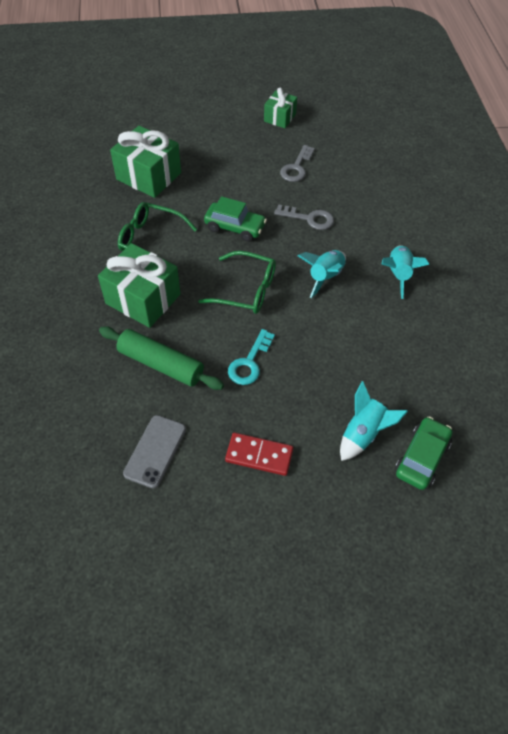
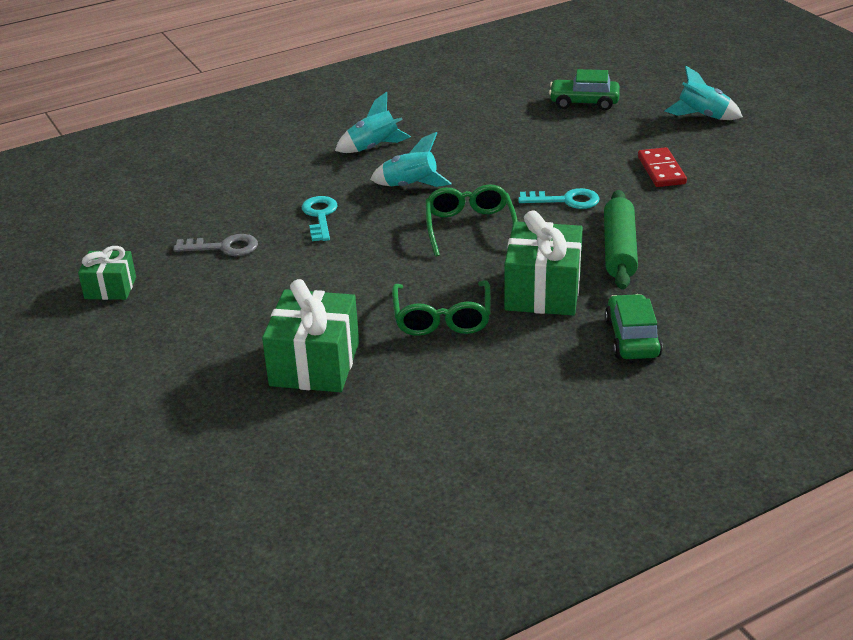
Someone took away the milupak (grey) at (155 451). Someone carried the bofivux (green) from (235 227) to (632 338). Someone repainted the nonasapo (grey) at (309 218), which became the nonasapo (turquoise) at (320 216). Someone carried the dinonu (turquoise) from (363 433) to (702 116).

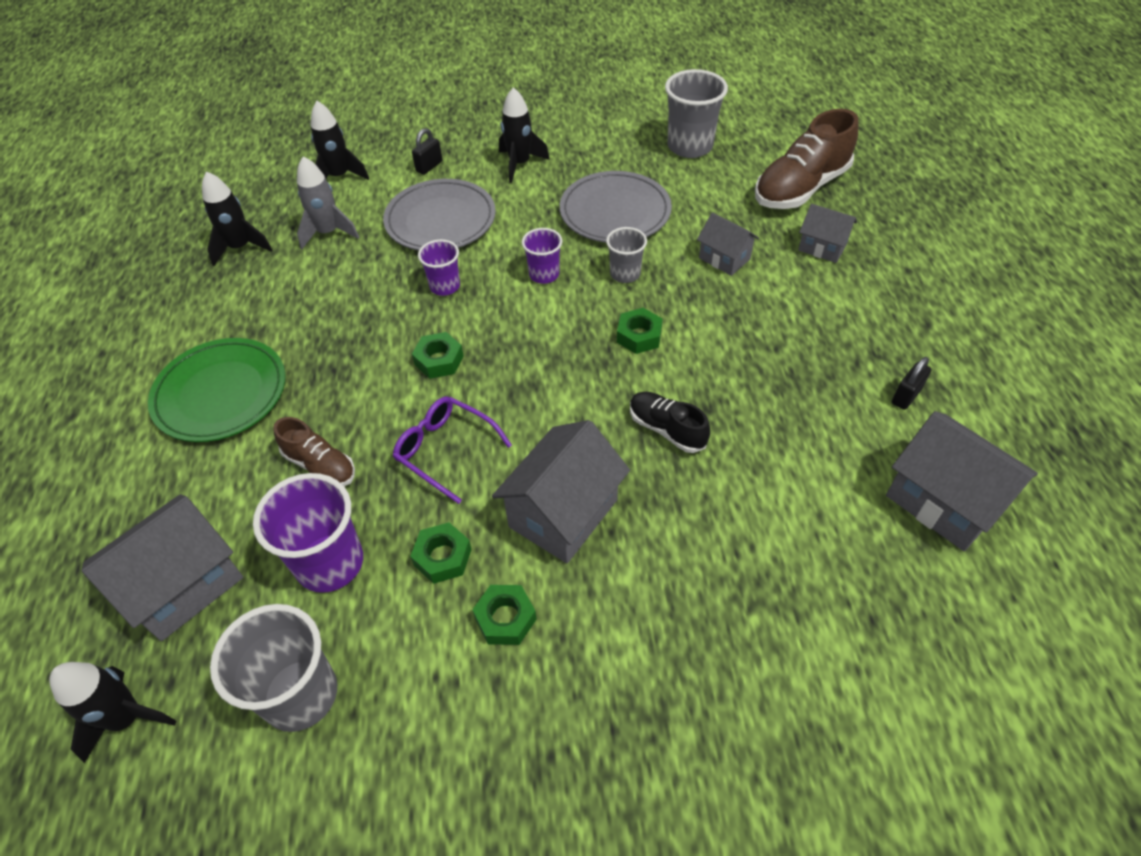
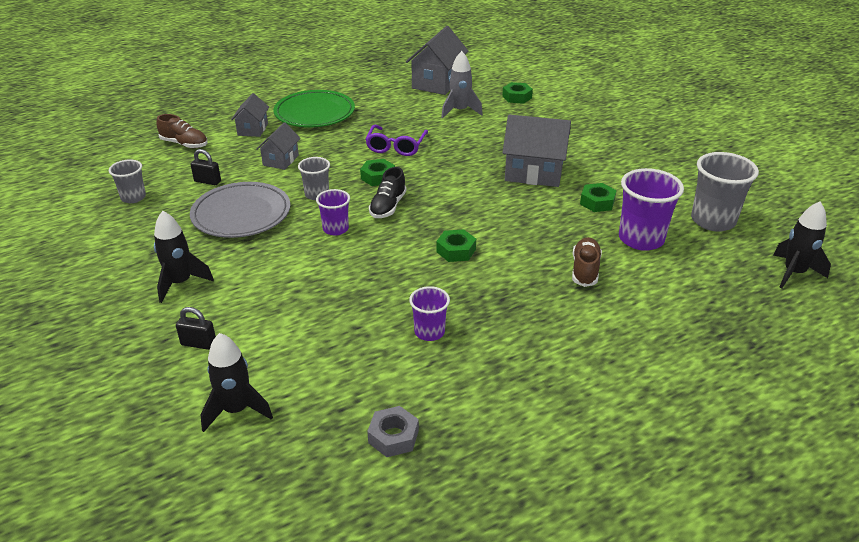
Someone took away the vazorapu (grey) at (183 585). Someone carried the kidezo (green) from (221 394) to (314 113). Someone swapped the dinonu (black) at (240 247) for the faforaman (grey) at (393 436). Someone carried the dinonu (grey) from (328 233) to (460 111). Someone took away the kidezo (grey) at (440 220). Someone carried the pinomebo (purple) from (446 450) to (396 146). Someone carried the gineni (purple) from (445 286) to (429 332). Someone carried the faforaman (green) from (505 618) to (517 97). Someone carried the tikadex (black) from (666 429) to (388 206). Someone scaled the gineni (grey) at (690 146) by 0.58. Someone scaled the tikadex (brown) at (800 188) by 0.56. Someone carried the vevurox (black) from (906 396) to (207 181).

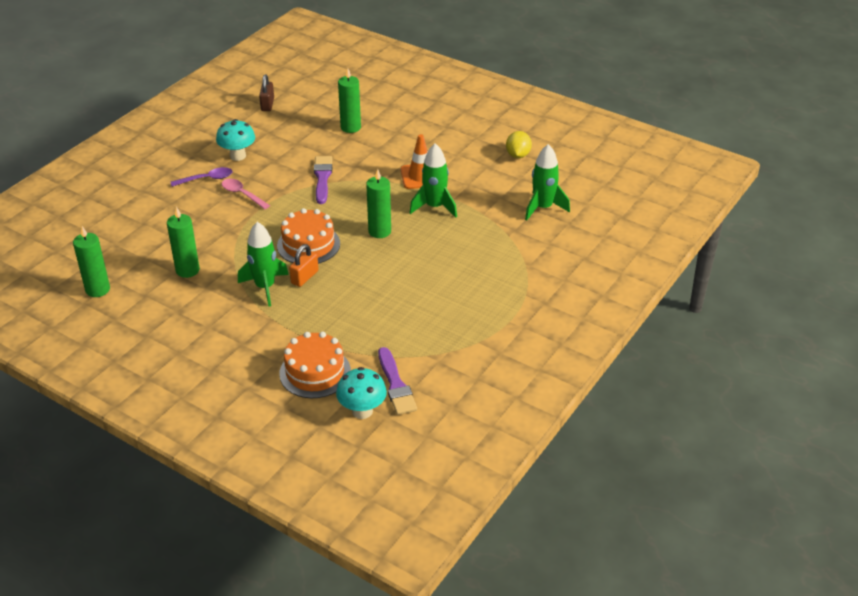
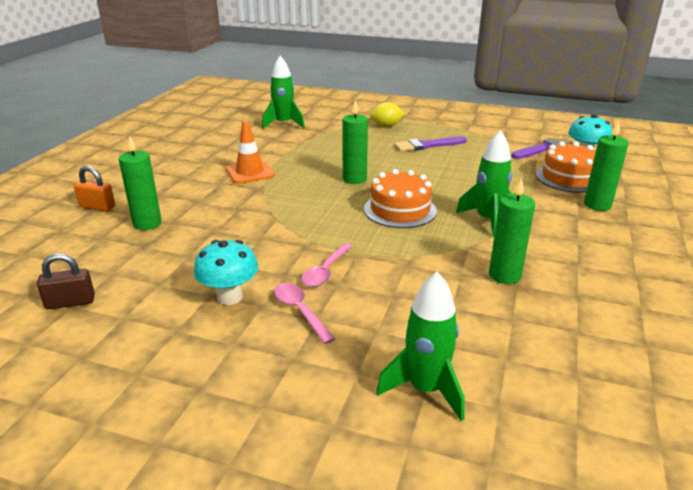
Someone carried the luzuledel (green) from (97 289) to (597 205). Someone repainted the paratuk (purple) at (206 179), which became the paratuk (pink) at (300 311). Someone carried the vevurox (orange) from (304 277) to (97 207). Someone carried the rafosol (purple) from (322 178) to (427 145). Someone carried the dinonu (green) from (434 207) to (425 389). Someone carried the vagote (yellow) from (518 155) to (386 126).

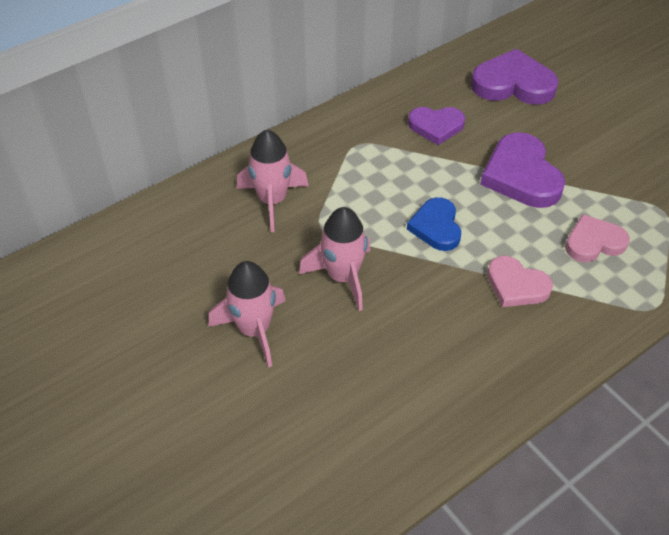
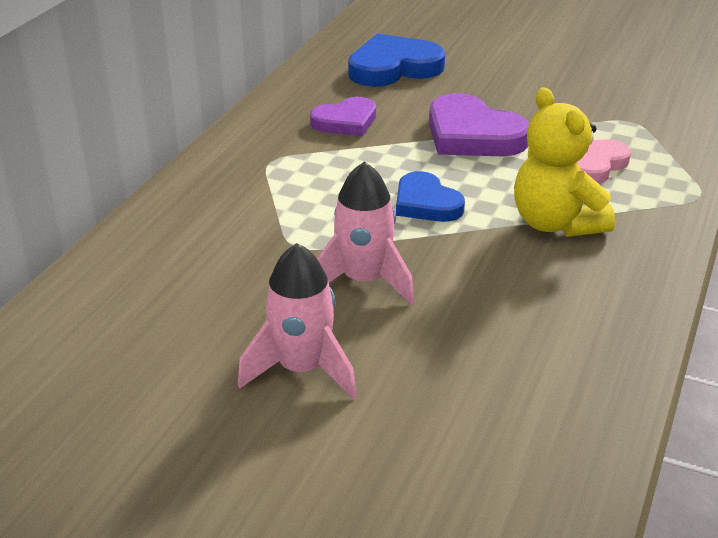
Someone took away the dinonu (pink) at (272 201). Someone repainted the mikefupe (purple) at (513 84), which became the mikefupe (blue) at (393 67). Someone swapped the mikefupe (pink) at (516 285) for the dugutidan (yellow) at (556 223).

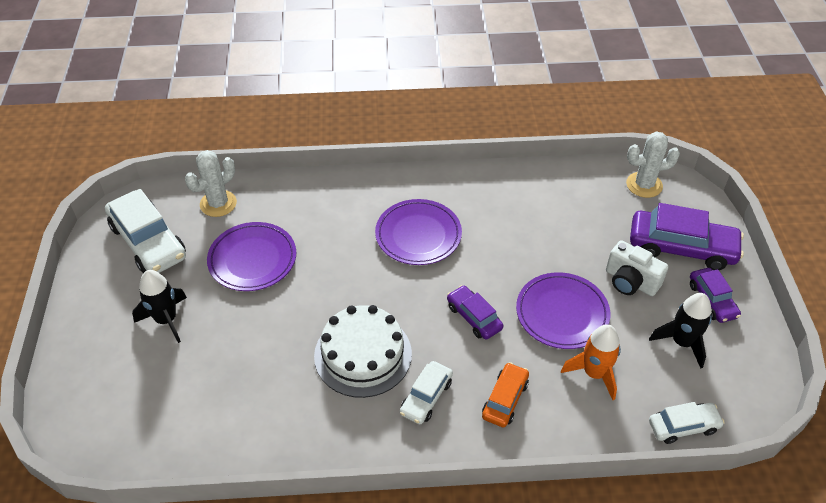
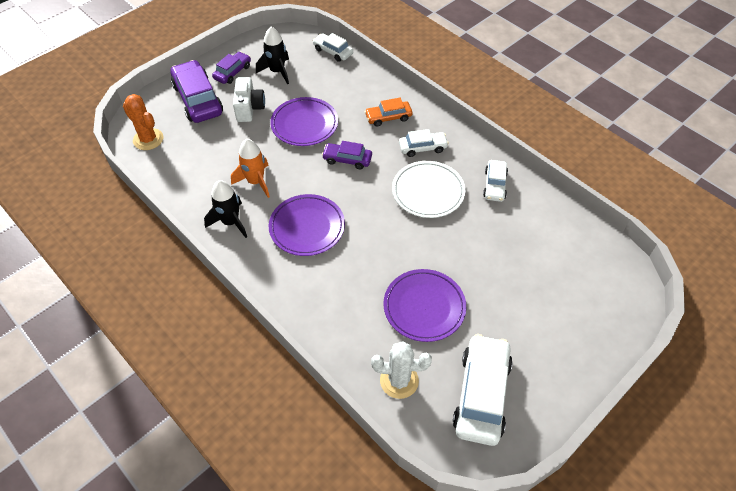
Someone carried the dinonu (black) from (166 320) to (230 222). Someone swapped the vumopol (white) at (363 354) for the kidezo (white) at (428 192). Someone rotated the bofivux (purple) at (474 317) by 90 degrees clockwise. Someone carried the dinonu (orange) from (594 373) to (256 182). Someone repainted the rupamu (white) at (644 185), which became the rupamu (orange) at (148 139). Someone put down the bofivux (white) at (494 185).

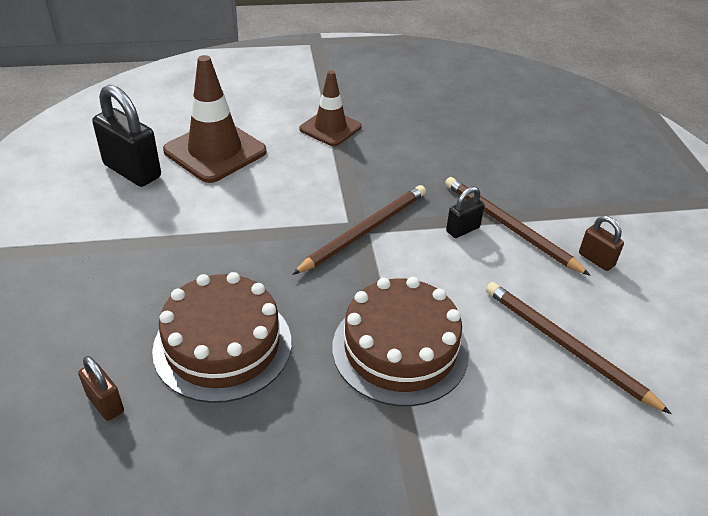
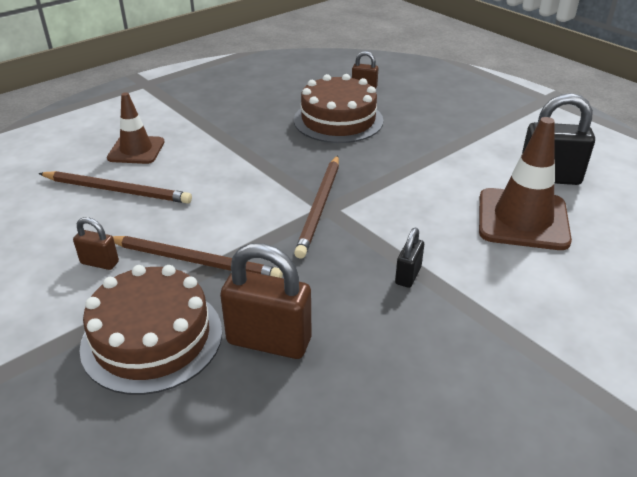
Someone carried the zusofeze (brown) from (330 128) to (136 150). Someone carried the vumopol (brown) from (400 349) to (152 338). Someone carried the vevurox (black) from (462 229) to (408 275). Someone put down the vevurox (brown) at (269 341).

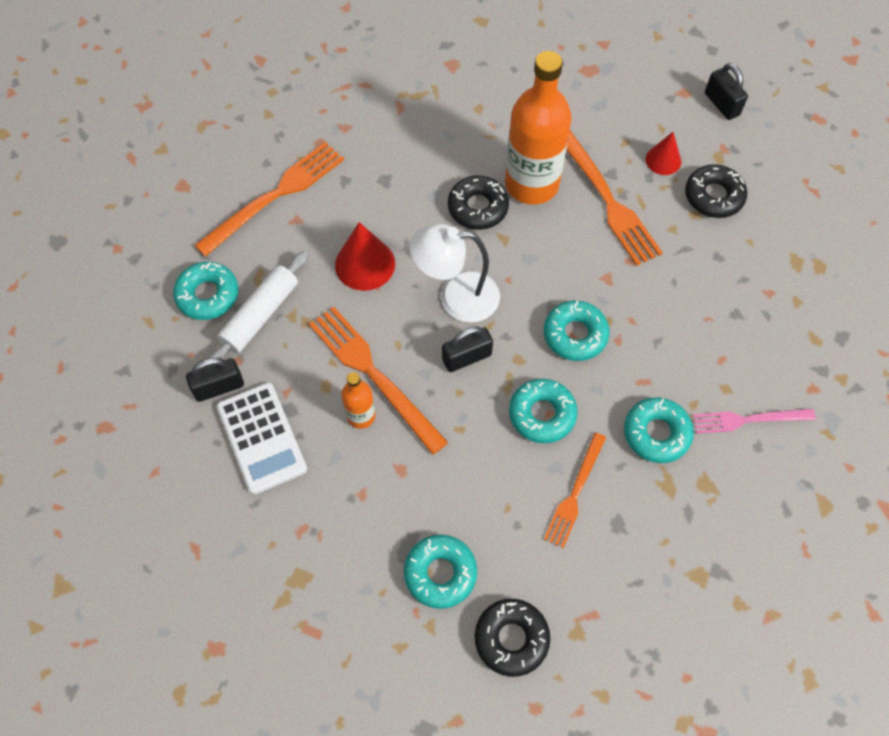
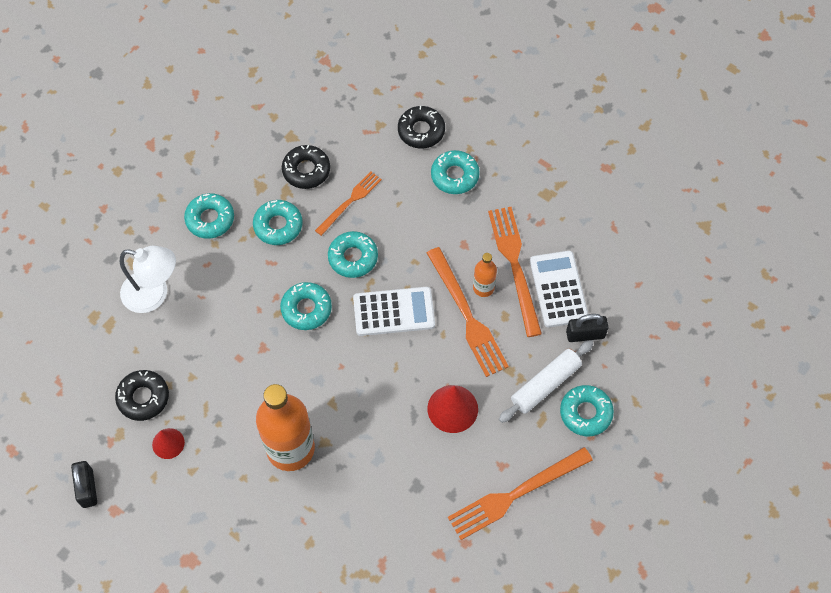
Someone carried the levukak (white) from (456 297) to (154 294). Someone swapped the vevurox (black) at (467 357) for the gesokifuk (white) at (394 312). Someone carried the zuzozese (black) from (478 207) to (306 170). Someone carried the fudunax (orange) from (607 199) to (515 266). Someone swapped the fudunax (pink) at (748 420) for the zuzozese (turquoise) at (210 219).

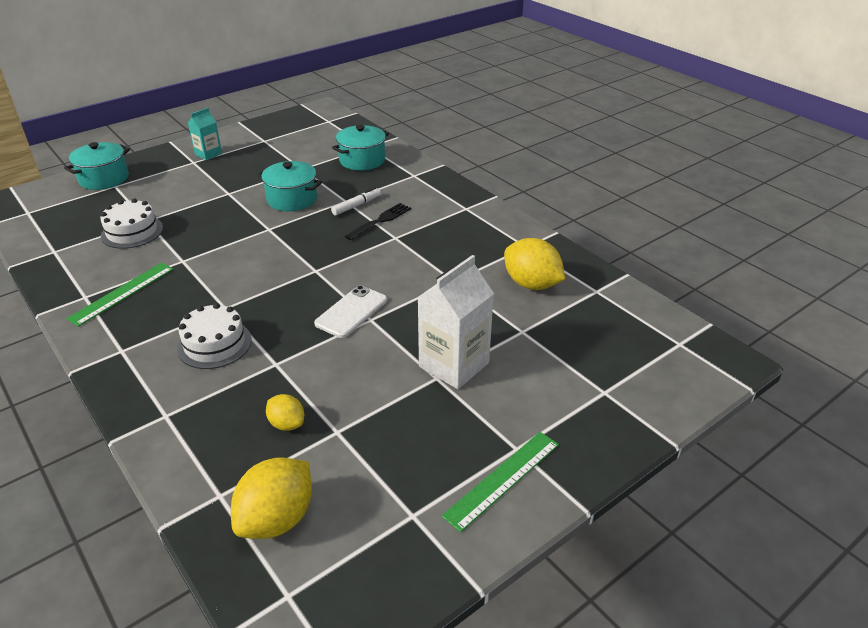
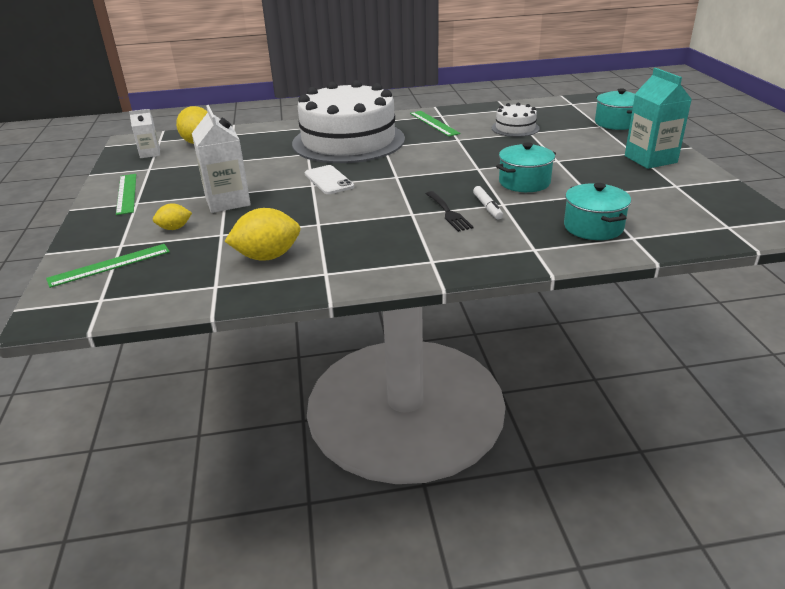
Someone scaled the vumopol (white) at (214 344) by 2.33. Someone scaled the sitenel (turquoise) at (208 154) by 1.76. Someone carried the vagote (yellow) from (287 424) to (174 228). Someone put down the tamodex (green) at (109 265). Someone put down the sitenel (white) at (150 153).

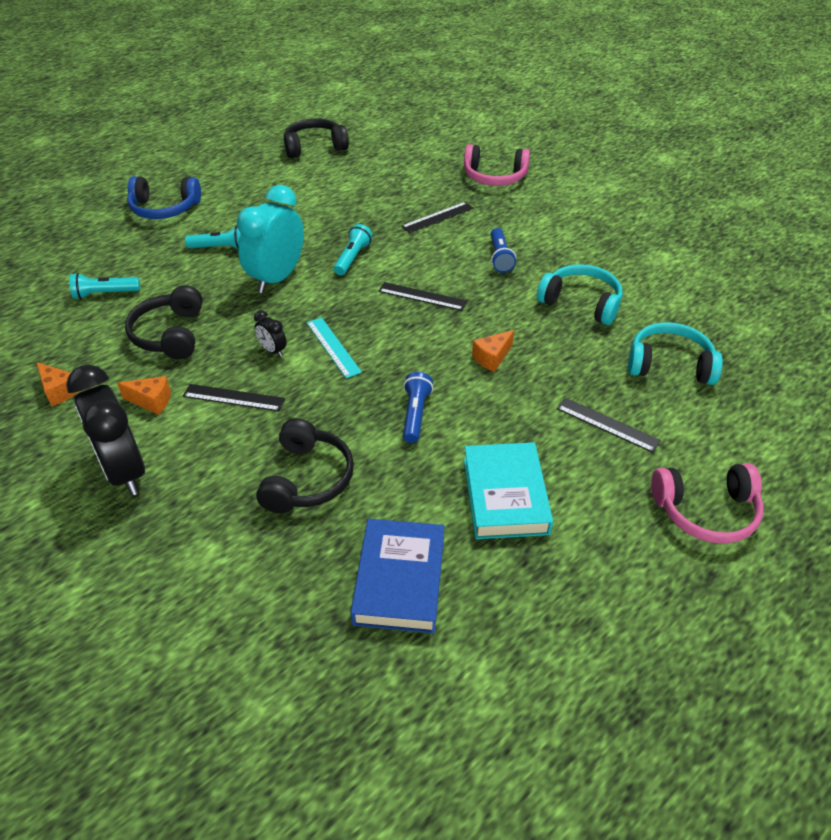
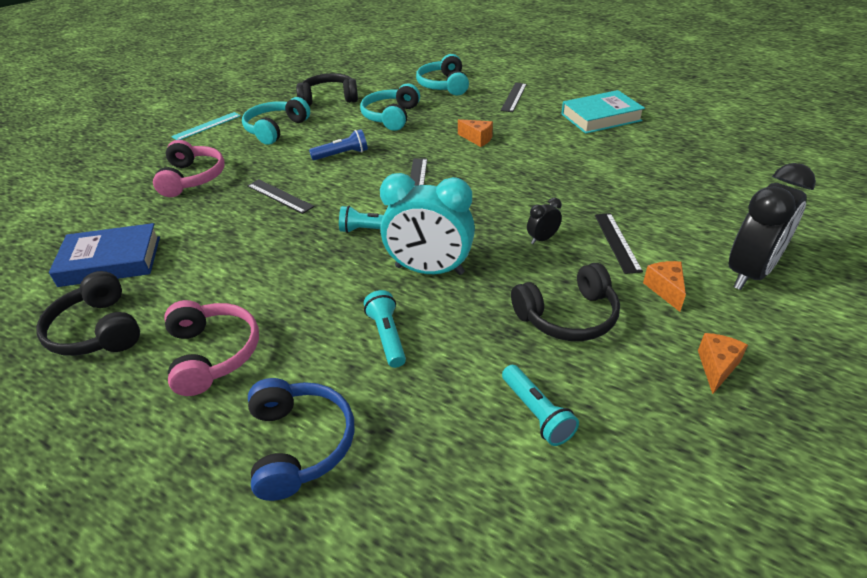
Someone rotated the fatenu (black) at (272 350) by 150 degrees counterclockwise. Someone carried the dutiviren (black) from (307 478) to (329 99). Someone carried the tamodex (turquoise) from (333 347) to (206 126). Someone carried the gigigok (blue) from (399 580) to (111 261). Someone took away the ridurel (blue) at (415 414). Someone carried the dutiviren (pink) from (706 511) to (213 354). Someone put down the dutiviren (turquoise) at (276 129).

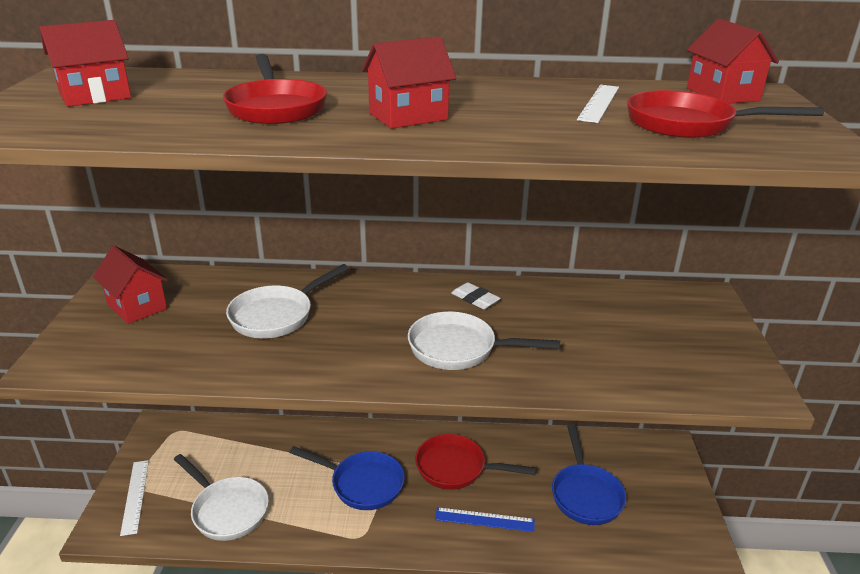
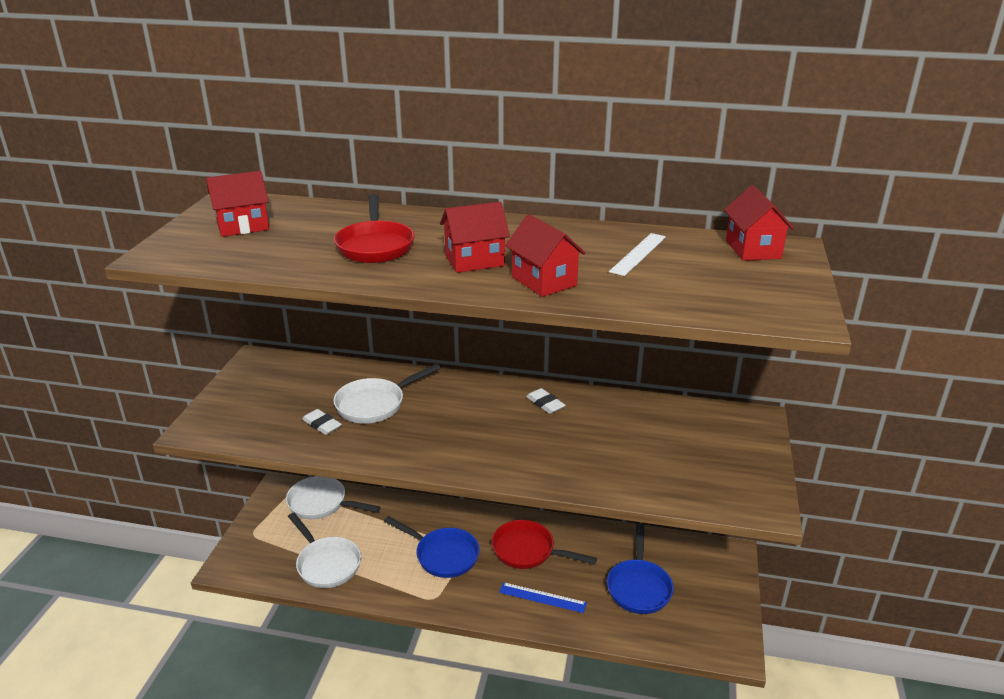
Someone carried the vazorapu (red) from (137 306) to (544 281). Someone took away the tamodex (white) at (135 496). Someone carried the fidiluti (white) from (459 349) to (321 504). Someone took away the fidiluti (red) at (687 124). Someone put down the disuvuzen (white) at (322 425).

